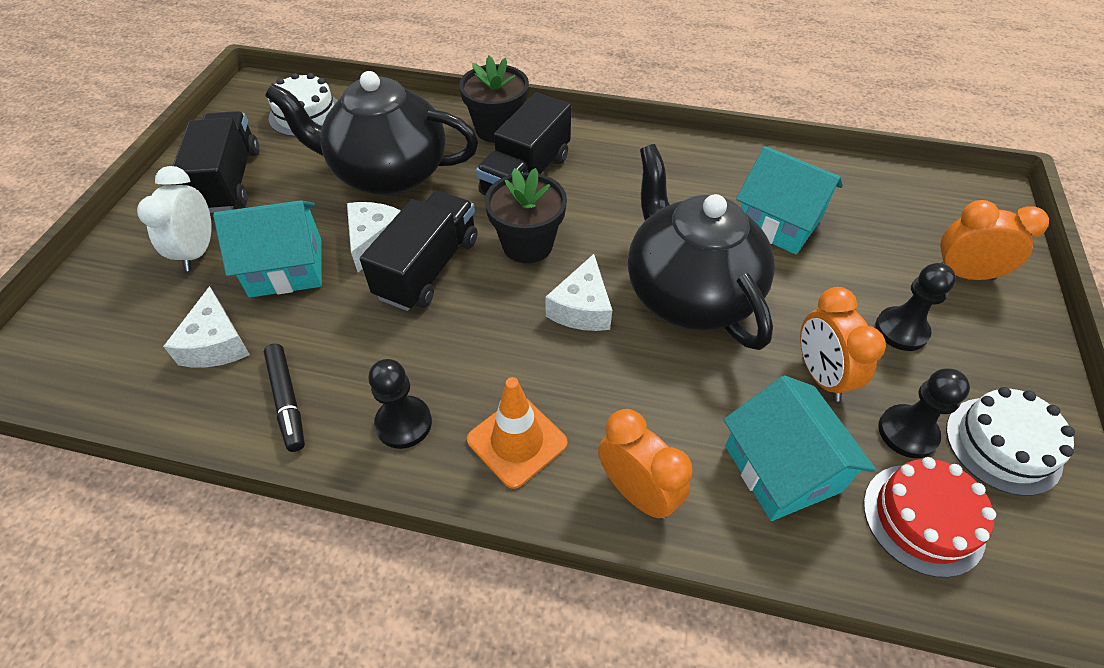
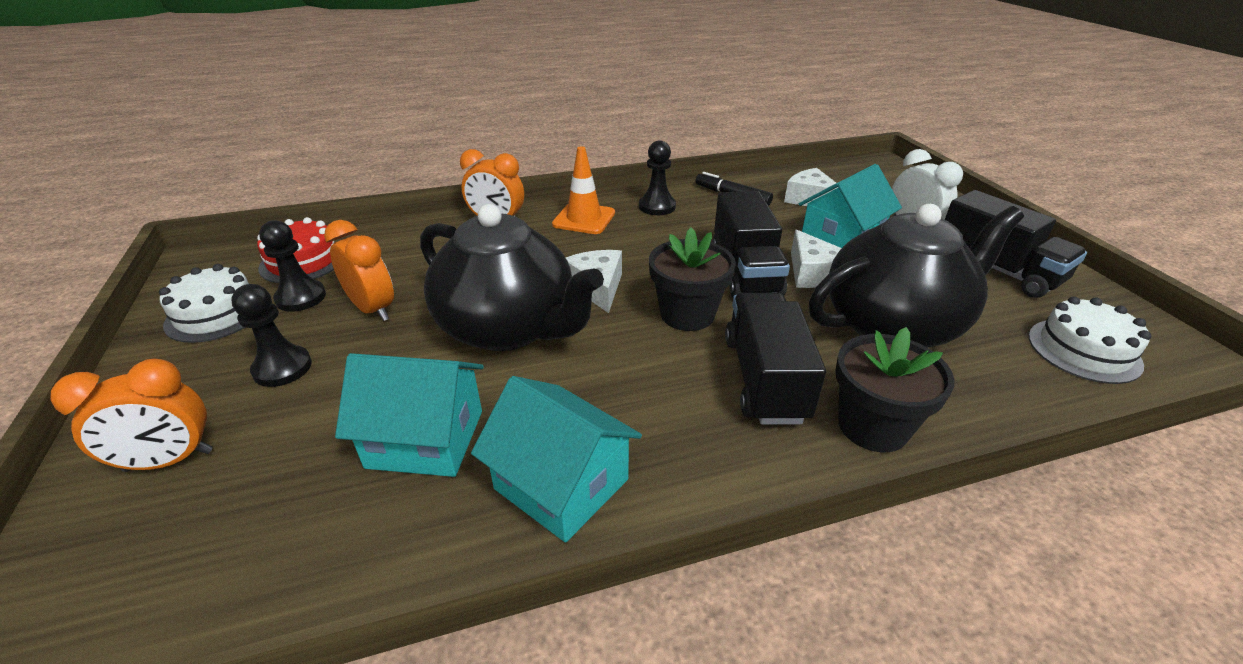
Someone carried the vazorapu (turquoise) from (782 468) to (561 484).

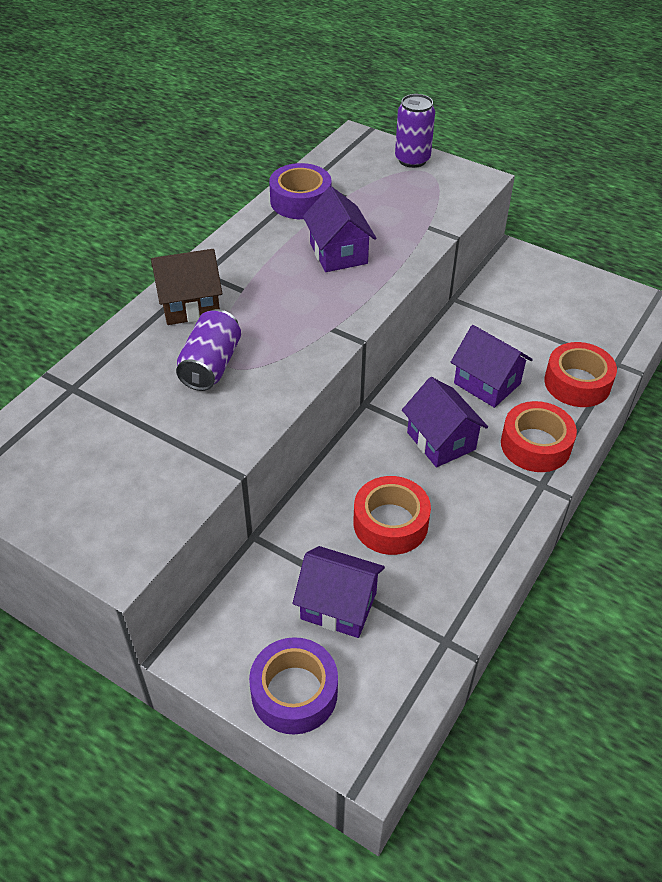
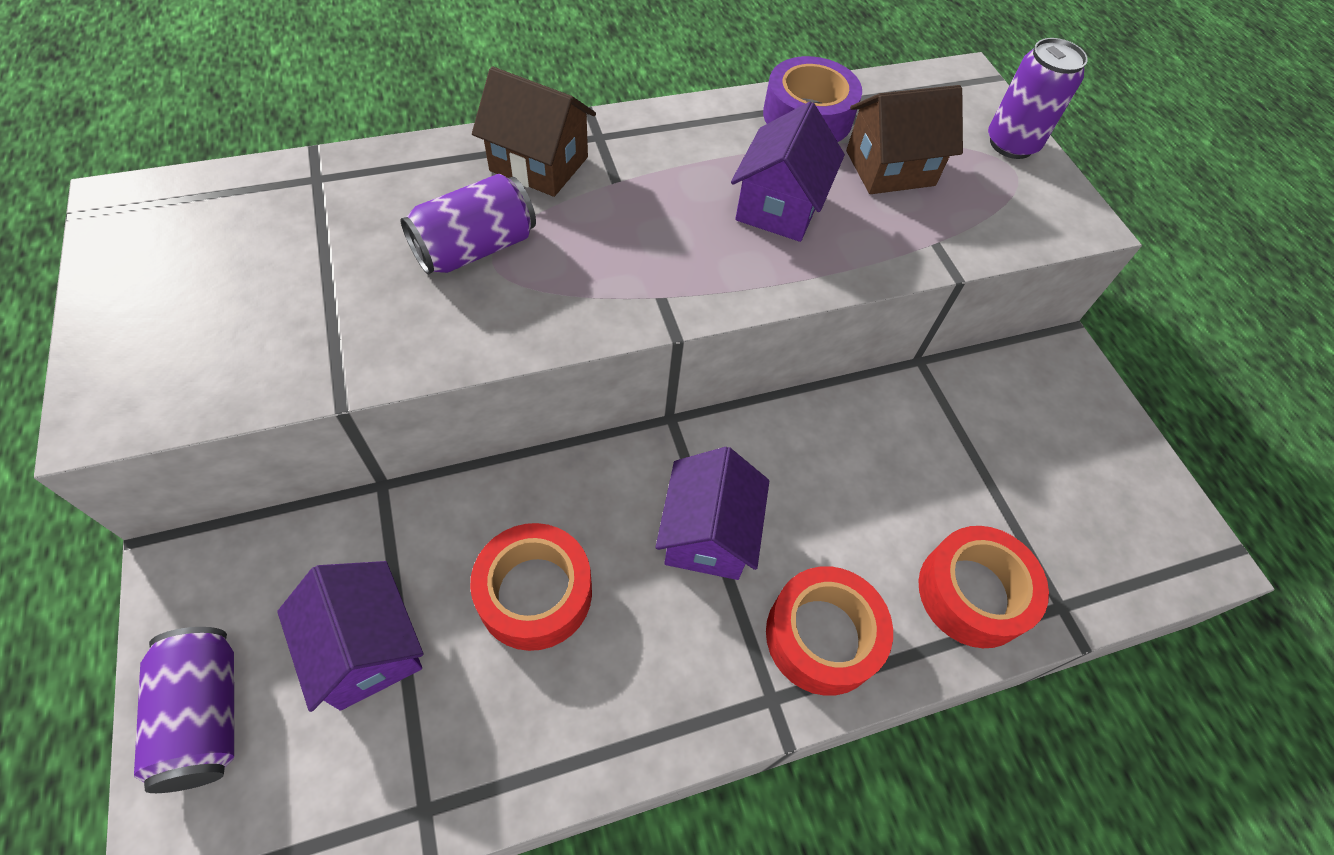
Someone swapped the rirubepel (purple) at (294 692) for the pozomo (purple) at (206 715). Someone took away the vazorapu (purple) at (487 383). Someone put down the vazorapu (brown) at (890 168).

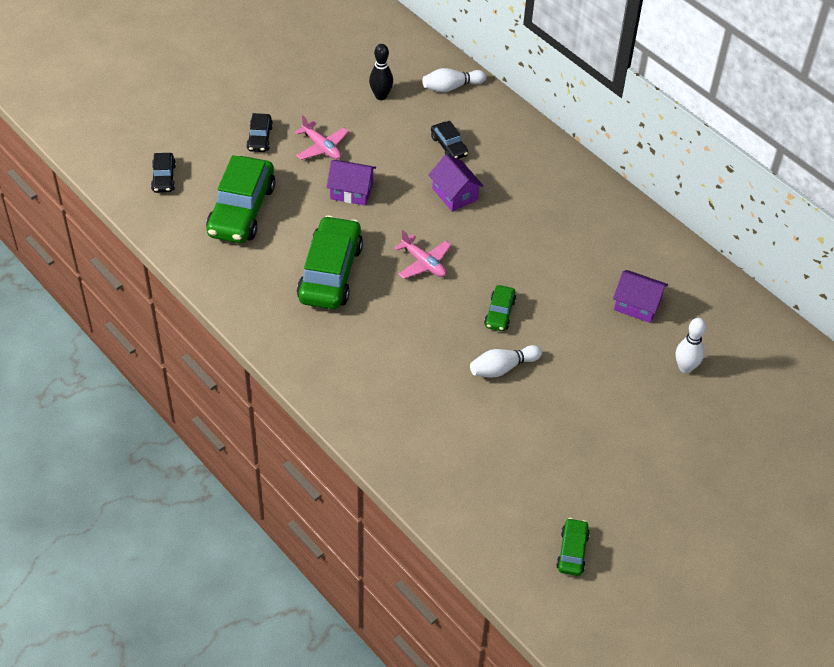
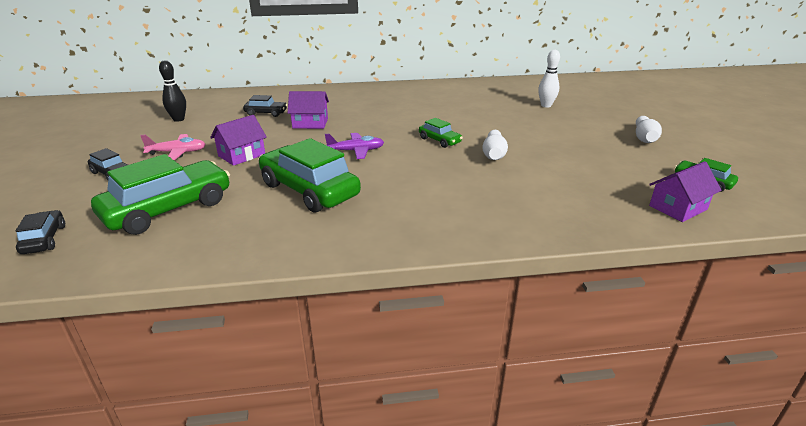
Someone rotated the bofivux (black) at (164 178) by 135 degrees counterclockwise. Someone rotated the bofivux (green) at (242 210) by 90 degrees counterclockwise. Someone repainted the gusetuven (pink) at (423 263), which became the gusetuven (purple) at (356 151). Someone carried the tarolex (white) from (451 87) to (644 138). Someone carried the vazorapu (purple) from (637 305) to (678 207).

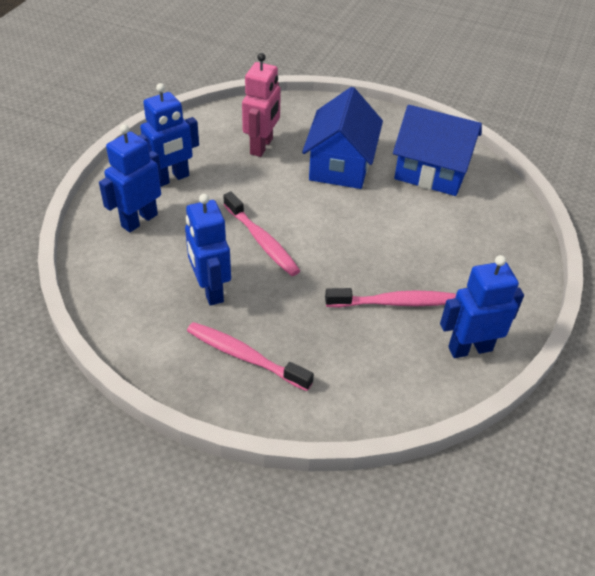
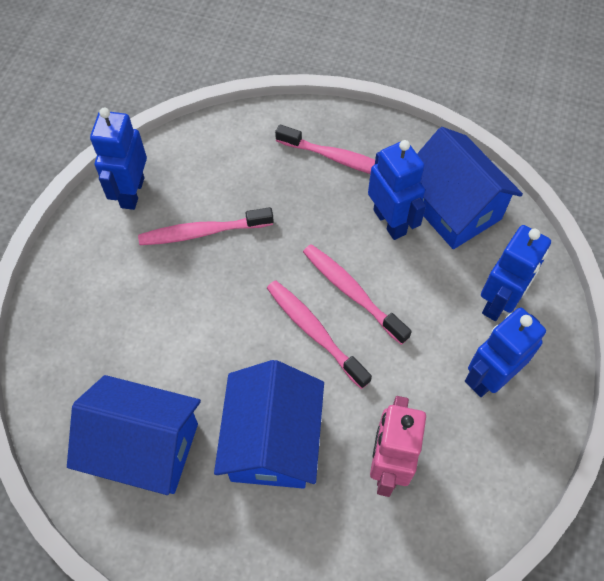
Someone rotated the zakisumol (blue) at (470 348) by 120 degrees clockwise. Someone put down the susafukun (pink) at (314 332). Someone put down the vazorapu (blue) at (453 208).

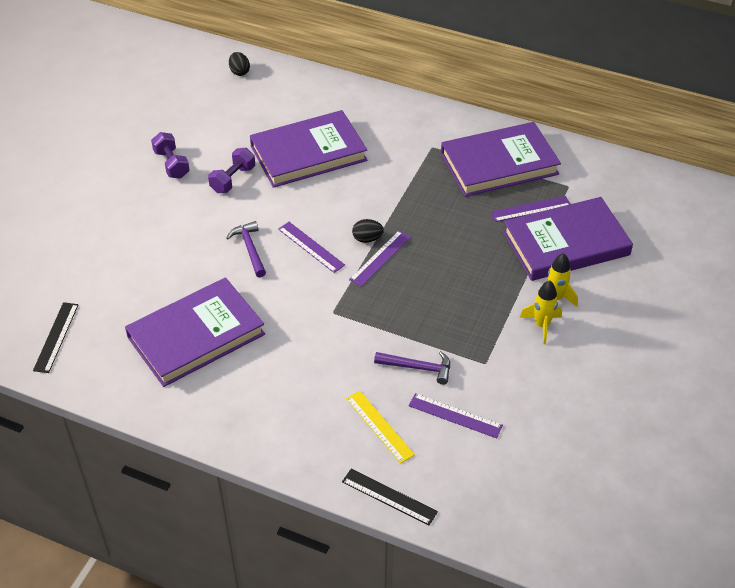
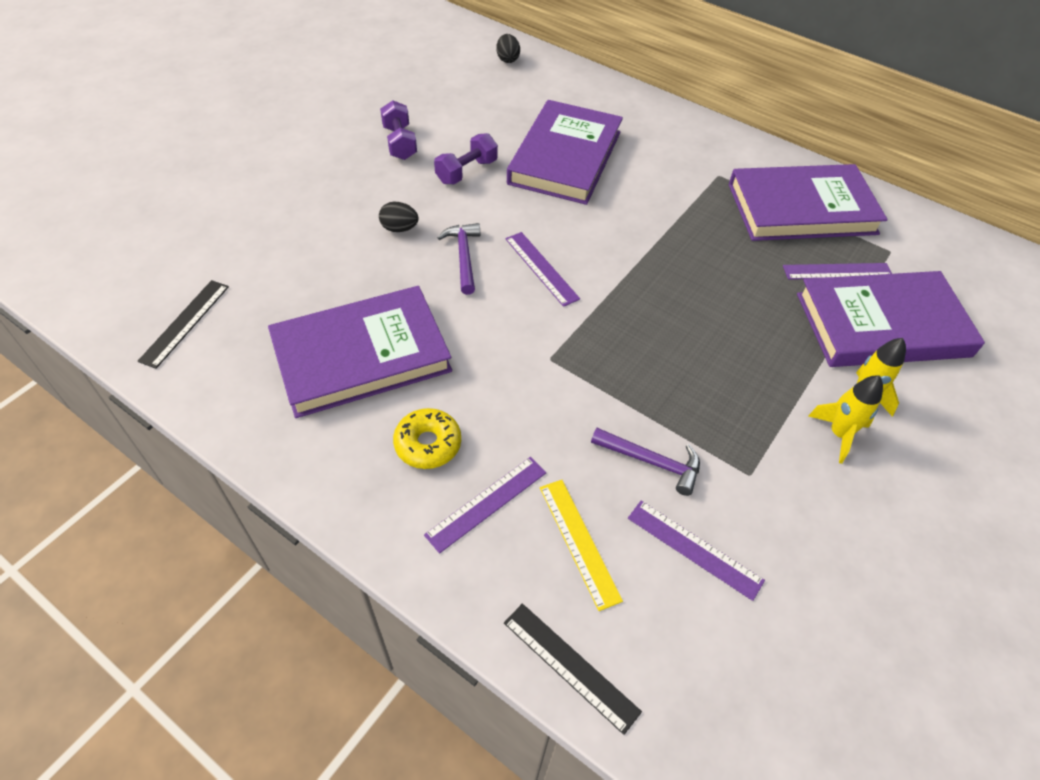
Someone rotated the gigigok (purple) at (308 153) by 60 degrees counterclockwise. Someone carried the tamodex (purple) from (380 258) to (487 503). Someone carried the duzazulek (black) from (367 239) to (399 228). Someone put down the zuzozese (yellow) at (428 444).

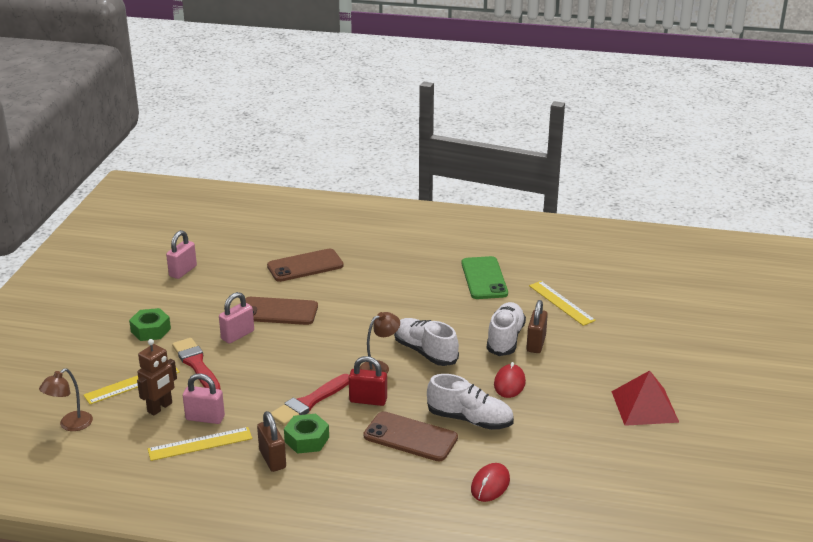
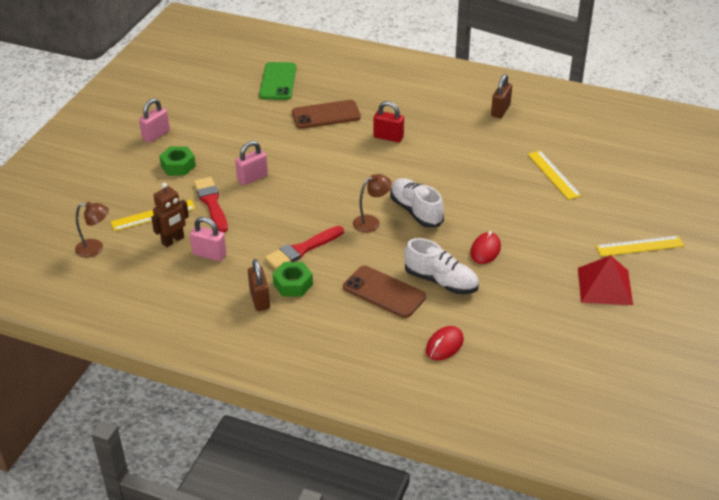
Someone rotated the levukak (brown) at (70 425) by 135 degrees counterclockwise. Someone carried the tamodex (yellow) from (200 444) to (639 246). Someone carried the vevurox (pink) from (183 271) to (156 135). Someone took away the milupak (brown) at (278 312). Someone carried the vevurox (red) from (368 400) to (388 137). Someone carried the milupak (green) from (484 278) to (278 81). Someone took away the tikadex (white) at (505 339). Someone carried the vevurox (brown) from (536 344) to (500 110).

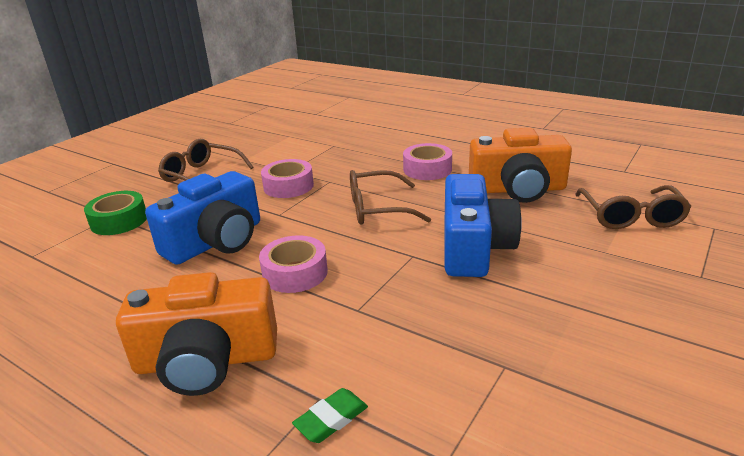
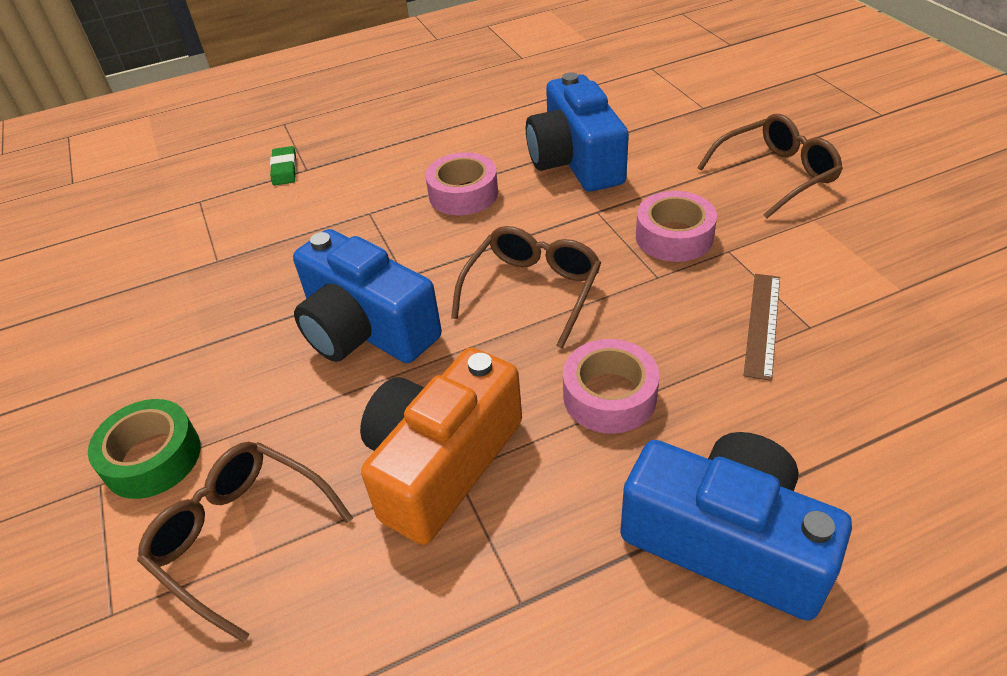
Someone carried the rirubepel (green) from (119 221) to (152 458). Someone took away the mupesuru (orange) at (206 360). Someone put down the mupesuru (blue) at (726 541). Someone put down the tamodex (brown) at (763 324).

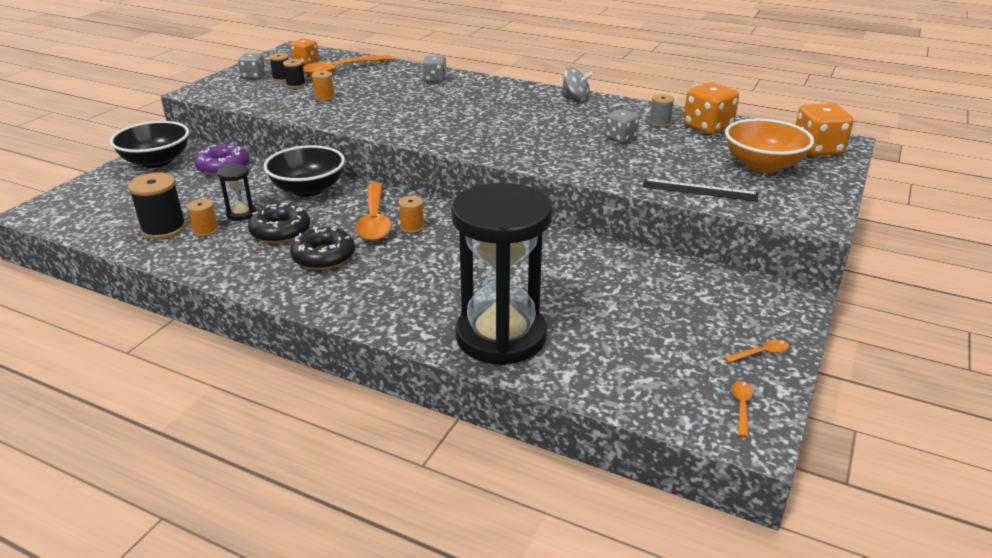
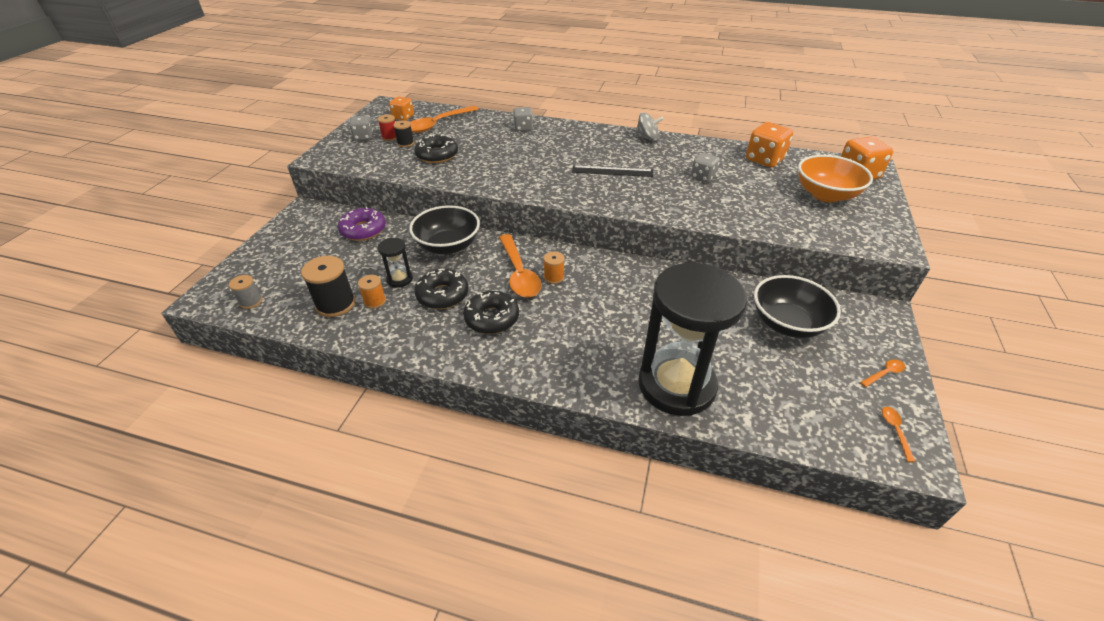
Someone carried the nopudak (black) from (156 161) to (787 323). Someone repainted the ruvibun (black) at (282 78), which became the ruvibun (red) at (390 137). Someone swapped the ruvibun (orange) at (324 97) for the zuzozese (black) at (437 155). Someone carried the tamodex (black) from (699 190) to (612 171). Someone carried the ruvibun (grey) from (660 123) to (251 301).

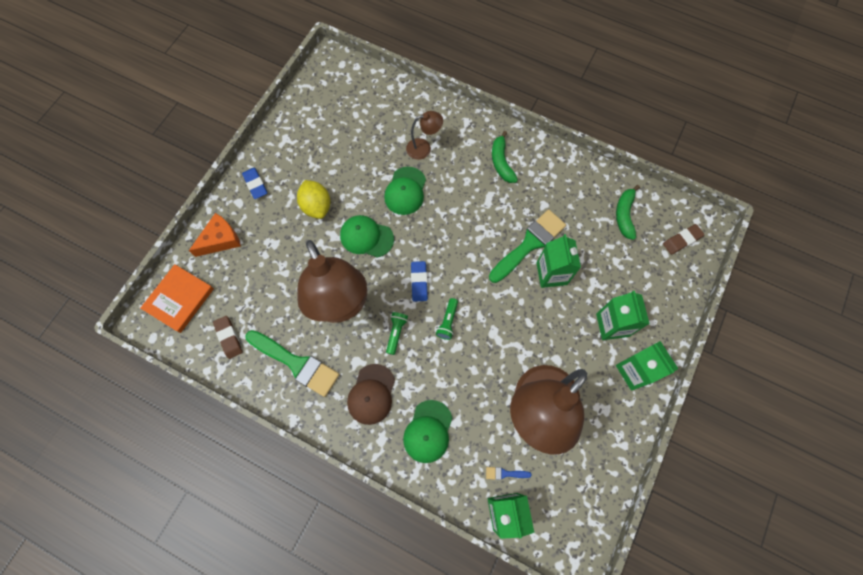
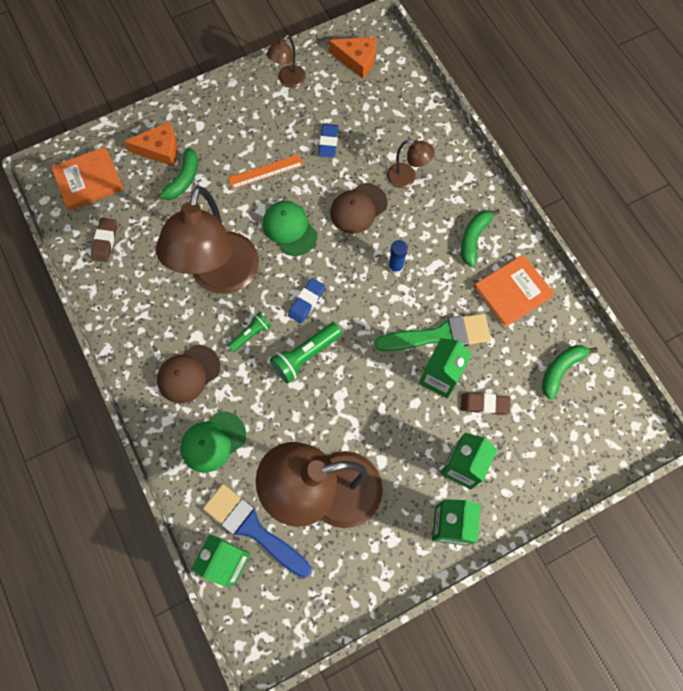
Someone carried the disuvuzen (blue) from (255 184) to (328 142). Someone took away the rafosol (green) at (296 363). Someone swapped the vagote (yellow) at (316 206) for the tamodex (orange) at (265 172). Someone repainted the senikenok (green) at (405 191), which became the senikenok (brown) at (358 208). Someone scaled the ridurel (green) at (448 322) by 1.62. Someone scaled the rafosol (blue) at (505 473) by 2.45. Someone carried the disuvuzen (brown) from (682 240) to (484 404). Someone put down the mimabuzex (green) at (183 180). Someone put down the levukak (brown) at (288 81). Someone put down the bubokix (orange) at (357 60). Someone put down the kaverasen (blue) at (395 267). Someone put down the gigigok (orange) at (512 292).

